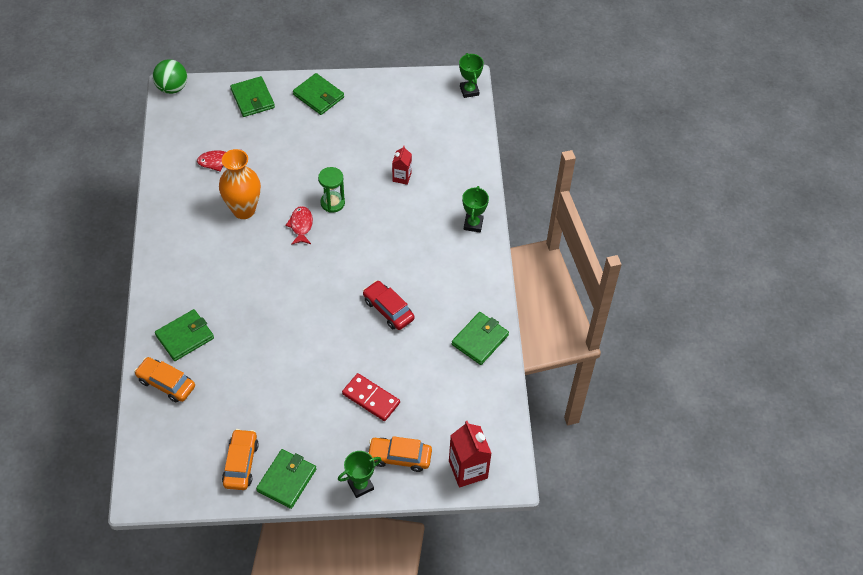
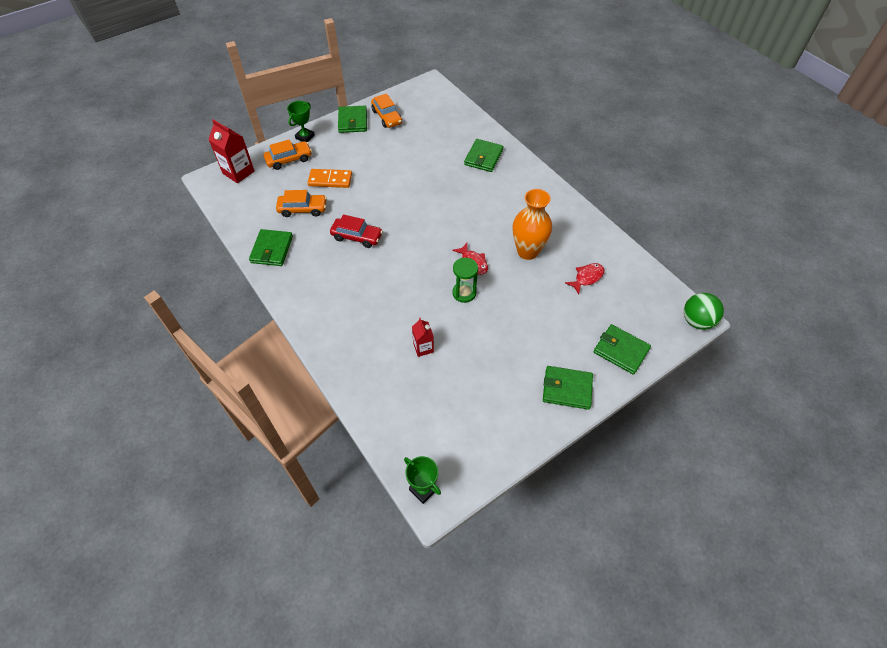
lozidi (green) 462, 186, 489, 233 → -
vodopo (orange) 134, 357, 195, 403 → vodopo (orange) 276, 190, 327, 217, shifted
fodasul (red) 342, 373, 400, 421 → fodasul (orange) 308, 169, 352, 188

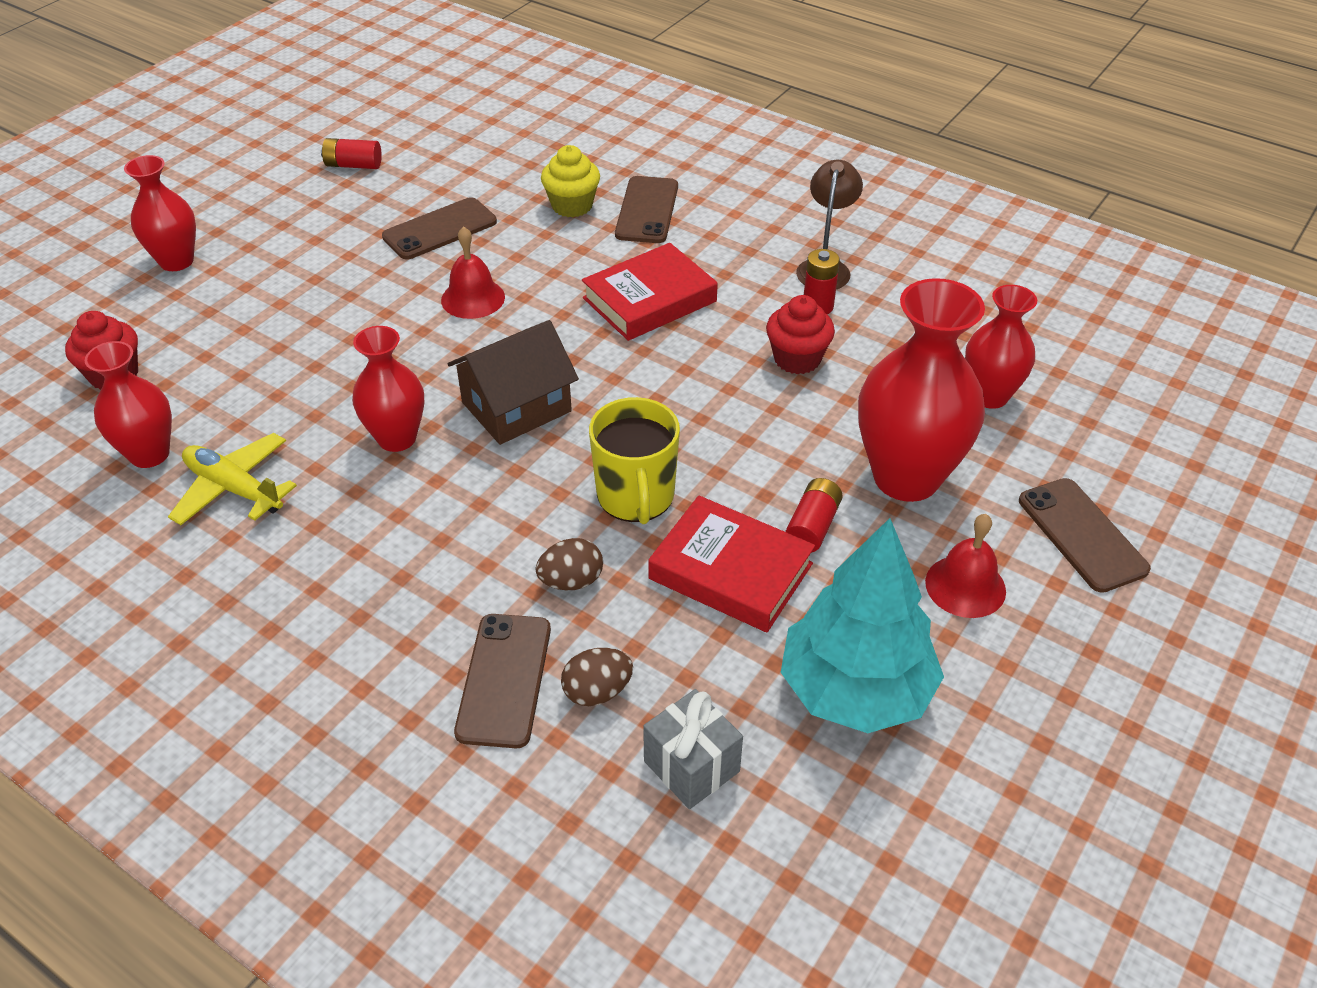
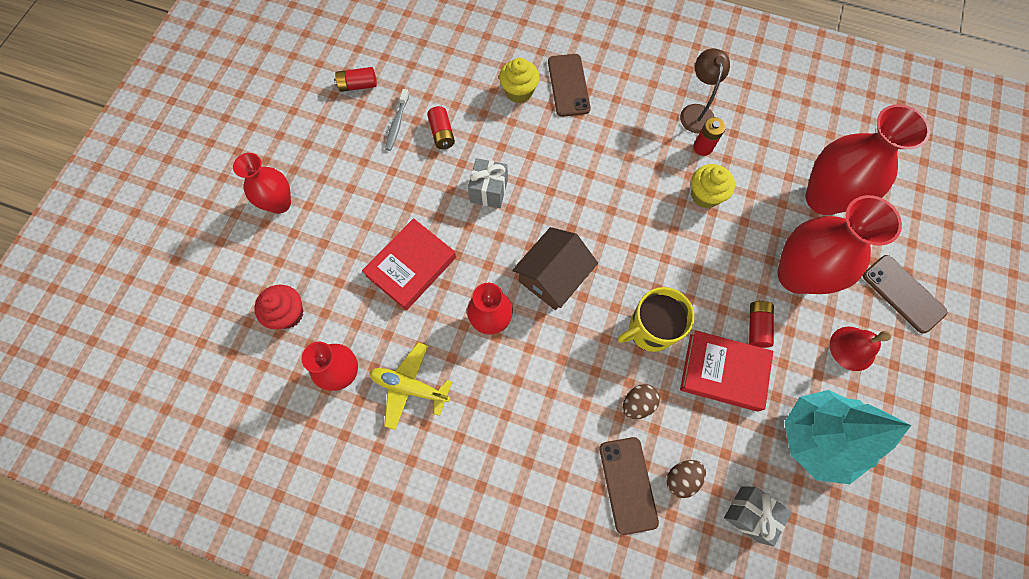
- → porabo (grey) 385, 89, 409, 151
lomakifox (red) 582, 243, 718, 341 → lomakifox (red) 362, 218, 456, 310, shifted
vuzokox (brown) 382, 197, 497, 260 → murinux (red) 427, 106, 455, 149
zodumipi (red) 441, 226, 505, 319 → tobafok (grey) 468, 158, 508, 208
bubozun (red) 766, 295, 835, 374 → bubozun (yellow) 691, 164, 735, 208
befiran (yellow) 589, 397, 680, 524 → befiran (yellow) 618, 287, 695, 352, 90 degrees clockwise
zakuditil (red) 965, 285, 1037, 409 → zakuditil (red) 806, 104, 930, 215, x1.67

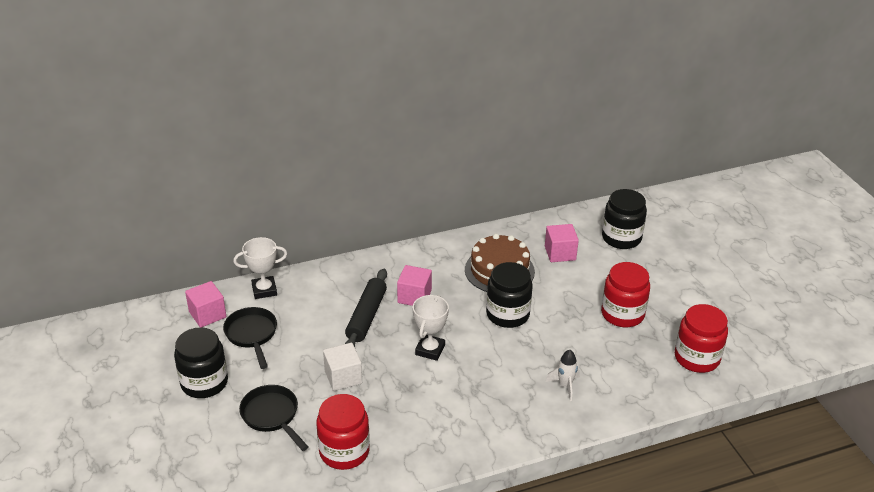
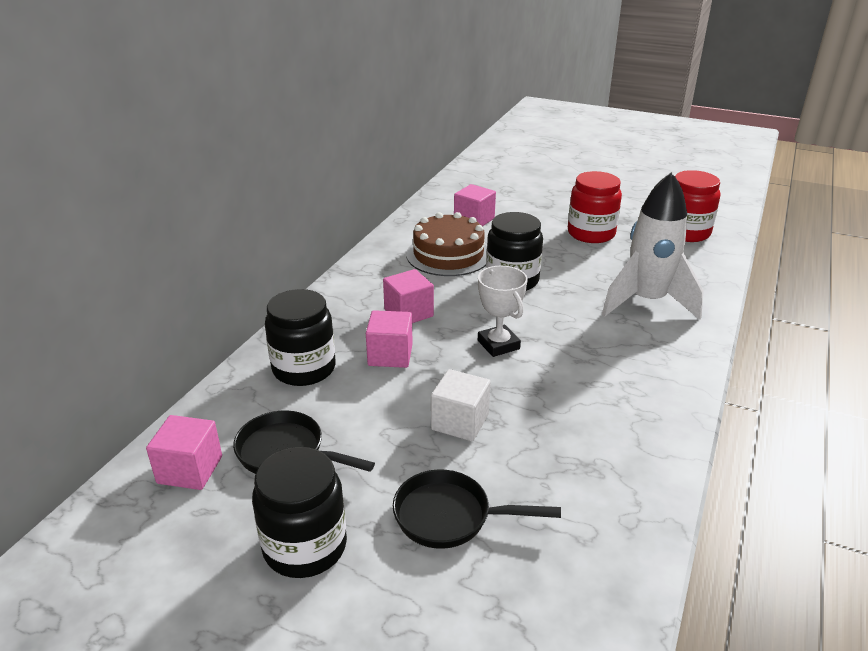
lozidi (white) 233, 237, 287, 299 → -
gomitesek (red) 316, 394, 370, 470 → -
gomitesek (black) 602, 189, 647, 249 → gomitesek (black) 265, 289, 336, 386, shifted
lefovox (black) 345, 269, 387, 347 → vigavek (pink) 366, 310, 413, 368
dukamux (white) 546, 350, 580, 401 → dukamux (white) 602, 172, 704, 320, x2.27

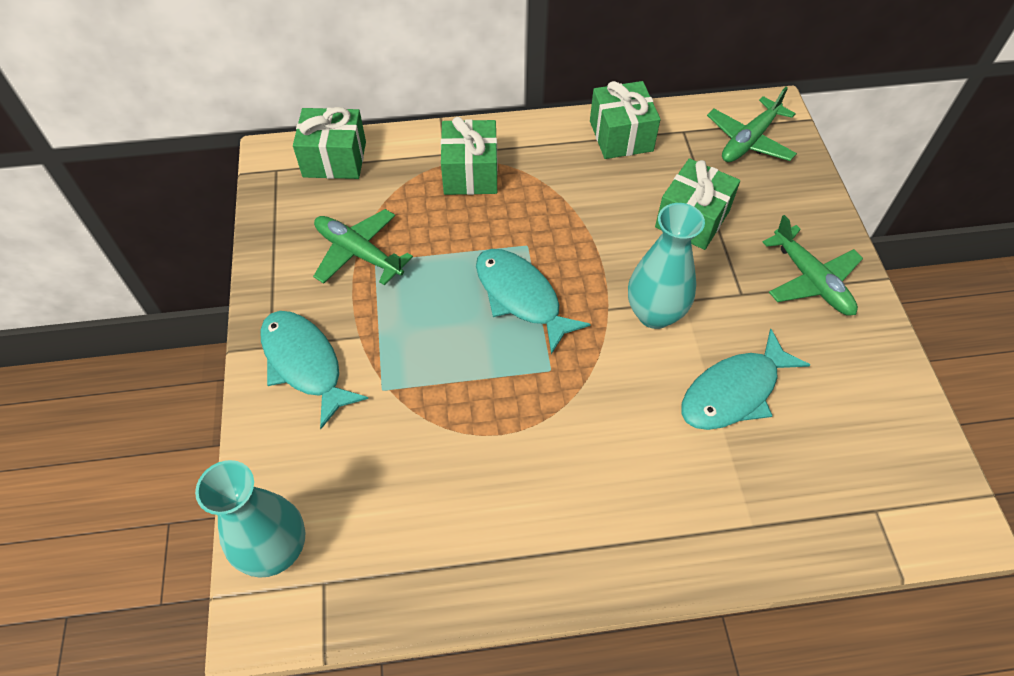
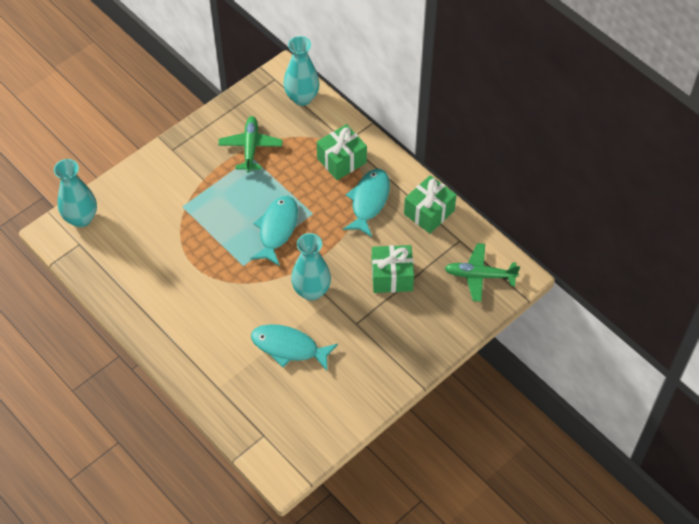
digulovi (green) 763, 215, 863, 316 → -
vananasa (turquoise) 260, 311, 368, 429 → vananasa (turquoise) 343, 169, 390, 237, shifted
tobafok (green) 293, 107, 366, 179 → zakuditil (turquoise) 284, 36, 320, 106

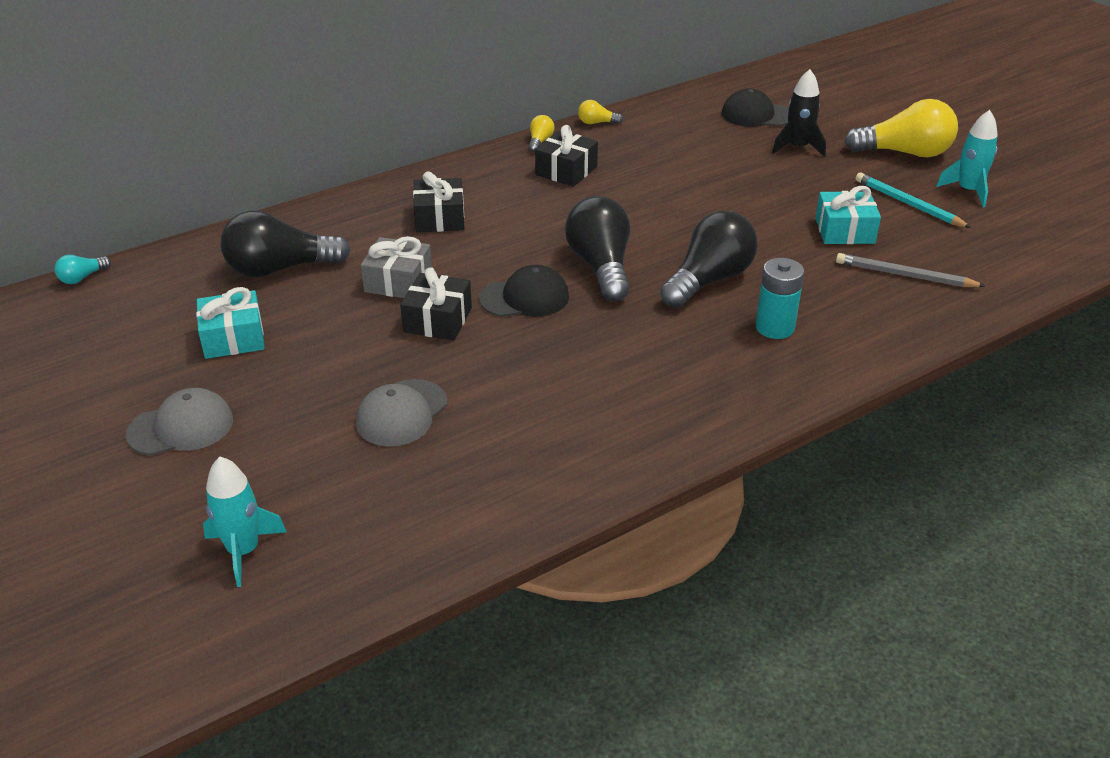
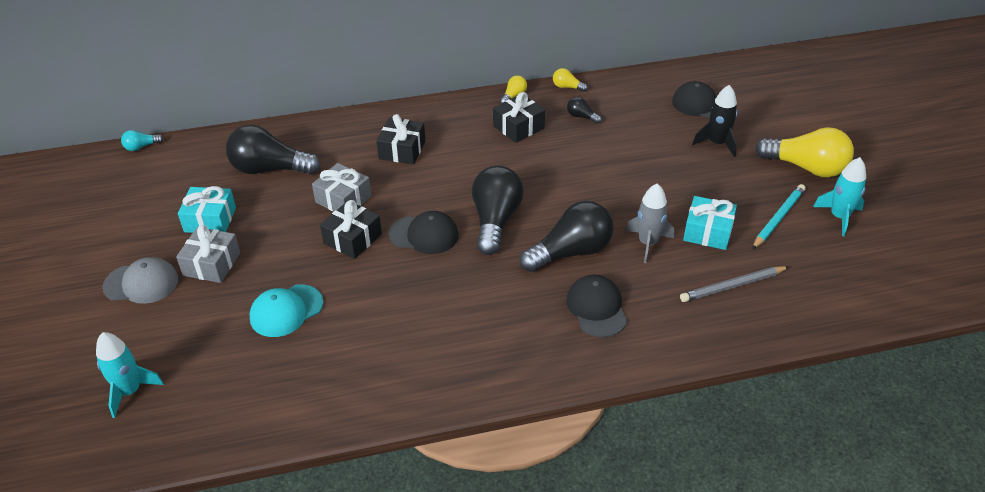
- → tobafok (grey) 176, 225, 240, 283
- → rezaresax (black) 567, 97, 602, 124
- → dukamux (grey) 625, 183, 674, 263
murinux (turquoise) 756, 258, 804, 339 → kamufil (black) 566, 275, 628, 337
kamufil (grey) 356, 379, 447, 447 → kamufil (turquoise) 249, 284, 324, 337
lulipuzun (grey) 836, 253, 985, 287 → lulipuzun (grey) 680, 266, 789, 302, 60 degrees counterclockwise
lulipuzun (turquoise) 856, 173, 971, 228 → lulipuzun (turquoise) 752, 184, 806, 249, 60 degrees clockwise

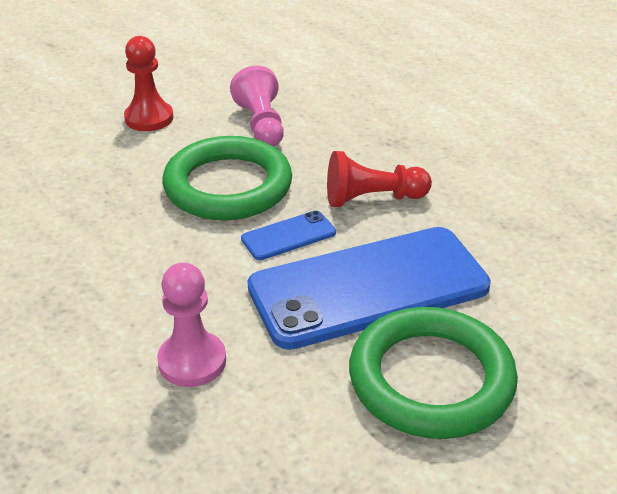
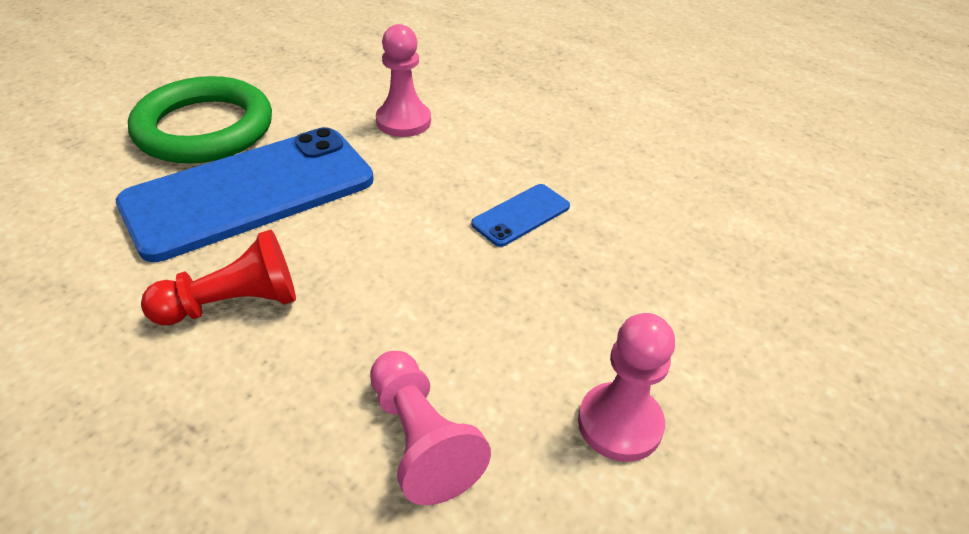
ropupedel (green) 163, 136, 292, 220 → -
vuzokox (blue) 241, 210, 336, 260 → vuzokox (blue) 471, 184, 570, 247, shifted
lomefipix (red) 124, 36, 173, 131 → lomefipix (pink) 578, 313, 675, 462

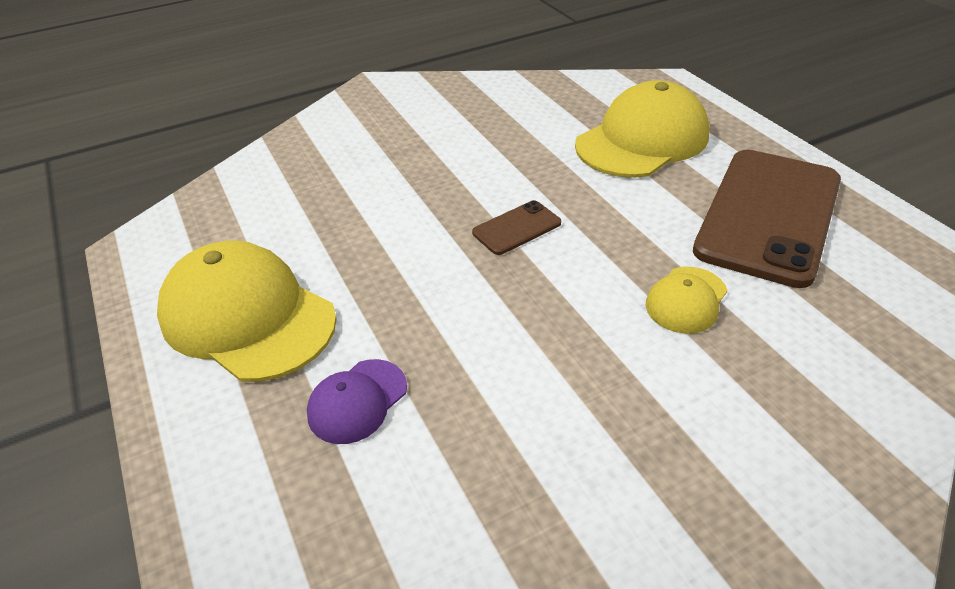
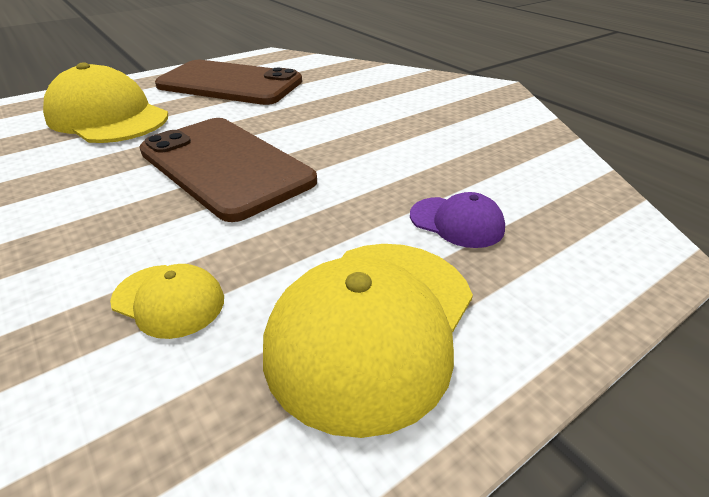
kamufil (yellow) 646, 267, 728, 334 → kamufil (yellow) 110, 264, 224, 339, shifted
vuzokox (brown) 472, 200, 561, 255 → vuzokox (brown) 139, 118, 317, 222, x2.34

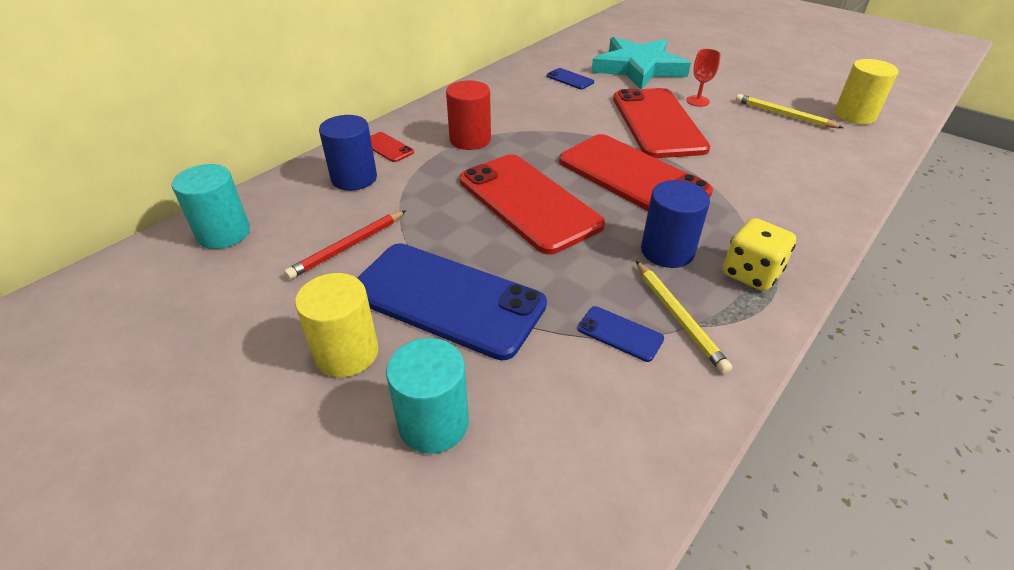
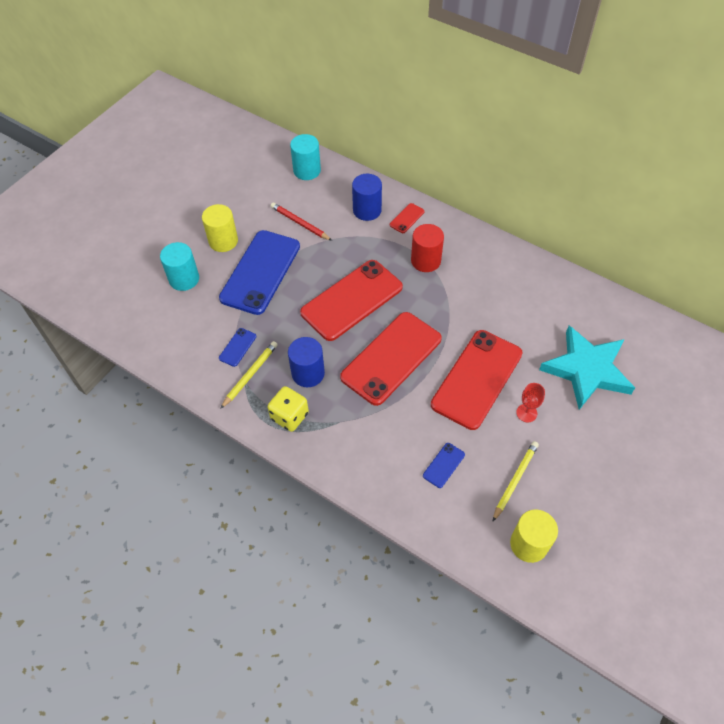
vuzokox (blue) 547, 68, 594, 89 → vuzokox (blue) 423, 443, 465, 488, shifted
vuzokox (red) 613, 88, 710, 158 → vuzokox (red) 431, 330, 522, 430, 45 degrees counterclockwise
lulipuzun (yellow) 636, 261, 732, 374 → lulipuzun (yellow) 220, 341, 278, 409, 150 degrees clockwise

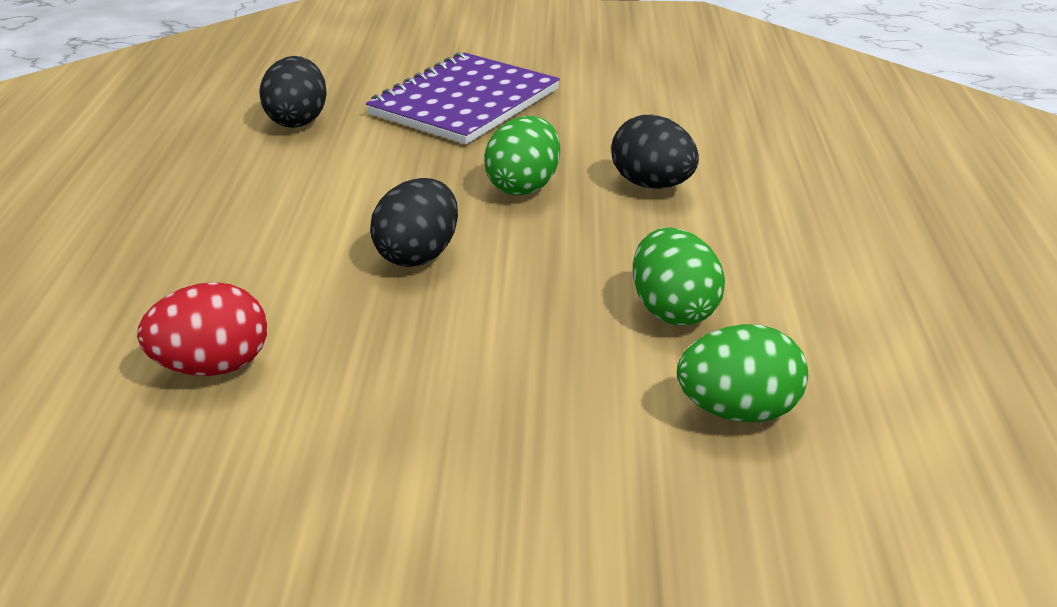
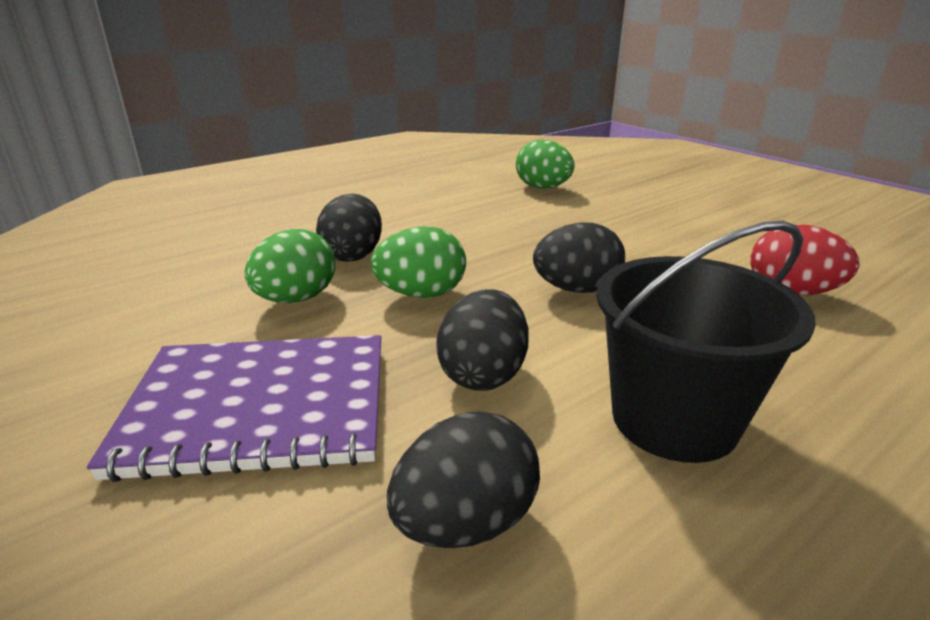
- → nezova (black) 436, 289, 529, 391
- → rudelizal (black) 596, 221, 815, 463
nezova (green) 633, 228, 725, 326 → nezova (green) 244, 229, 335, 303, shifted

